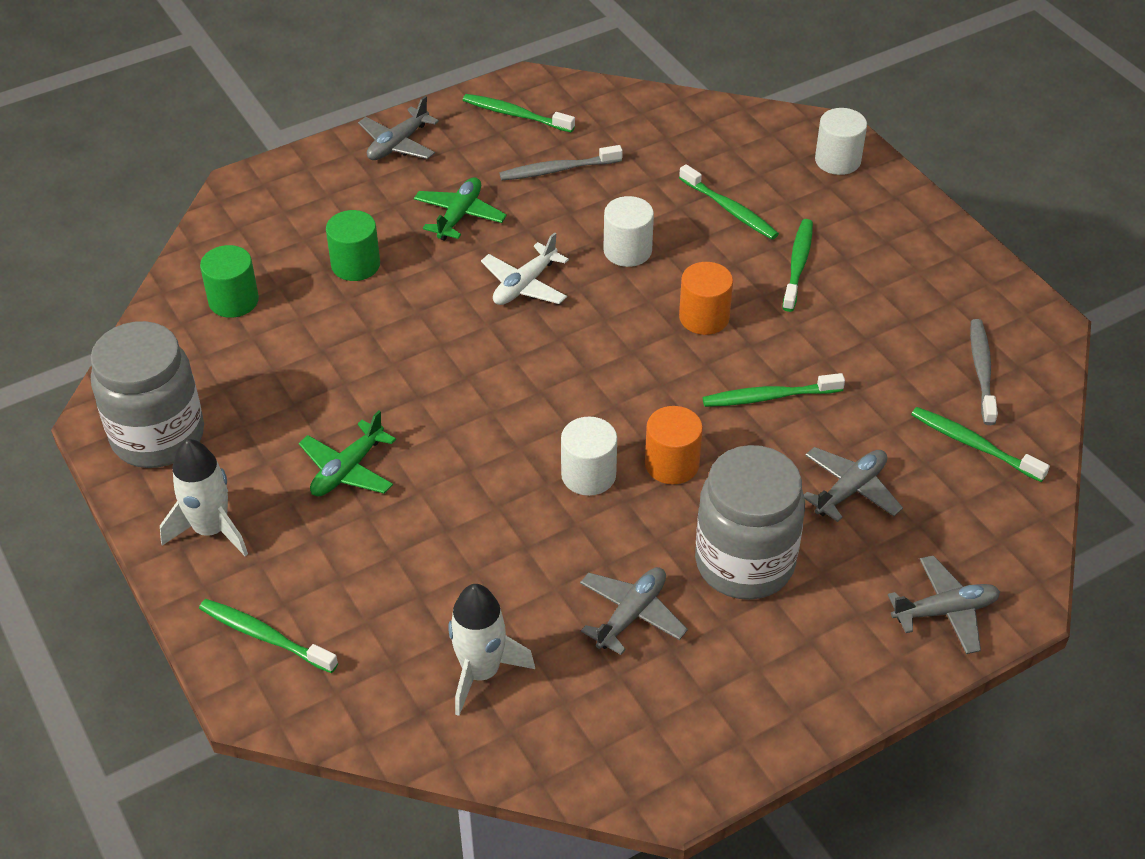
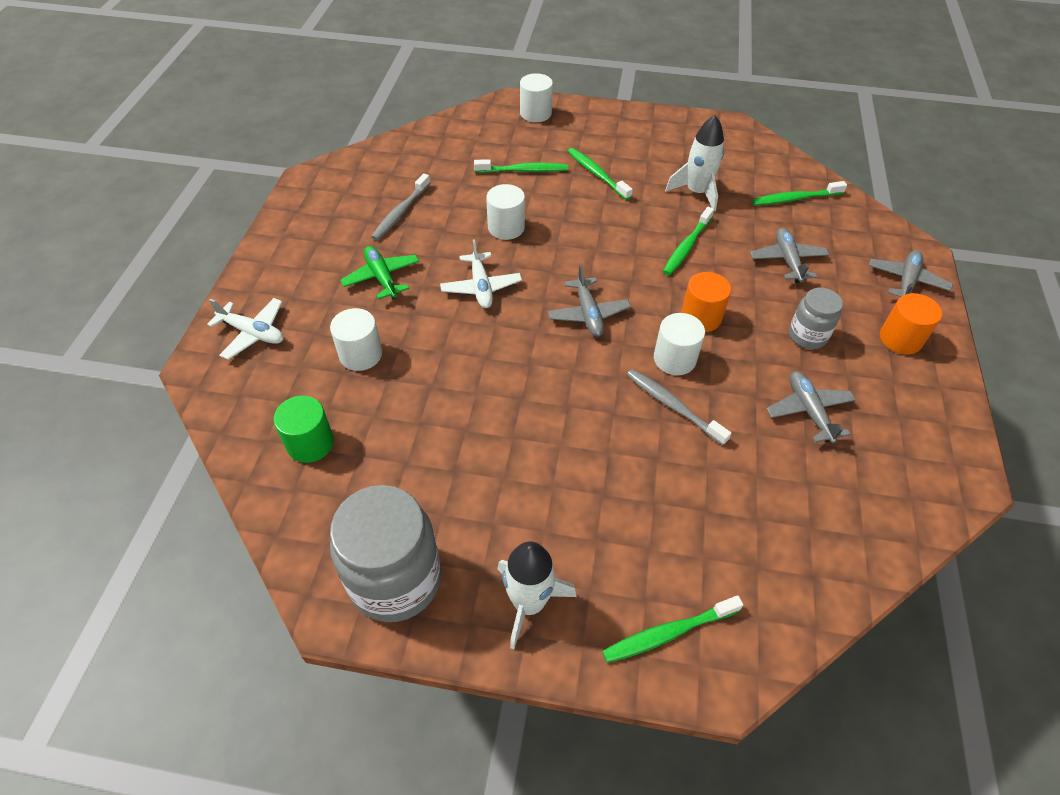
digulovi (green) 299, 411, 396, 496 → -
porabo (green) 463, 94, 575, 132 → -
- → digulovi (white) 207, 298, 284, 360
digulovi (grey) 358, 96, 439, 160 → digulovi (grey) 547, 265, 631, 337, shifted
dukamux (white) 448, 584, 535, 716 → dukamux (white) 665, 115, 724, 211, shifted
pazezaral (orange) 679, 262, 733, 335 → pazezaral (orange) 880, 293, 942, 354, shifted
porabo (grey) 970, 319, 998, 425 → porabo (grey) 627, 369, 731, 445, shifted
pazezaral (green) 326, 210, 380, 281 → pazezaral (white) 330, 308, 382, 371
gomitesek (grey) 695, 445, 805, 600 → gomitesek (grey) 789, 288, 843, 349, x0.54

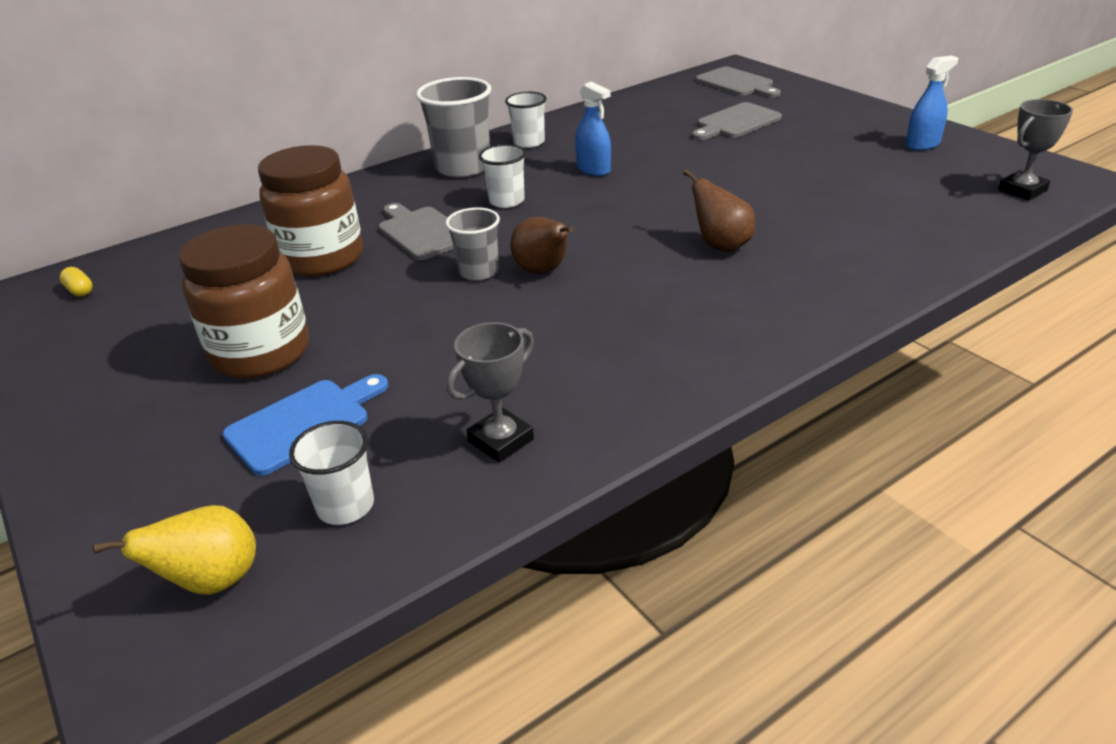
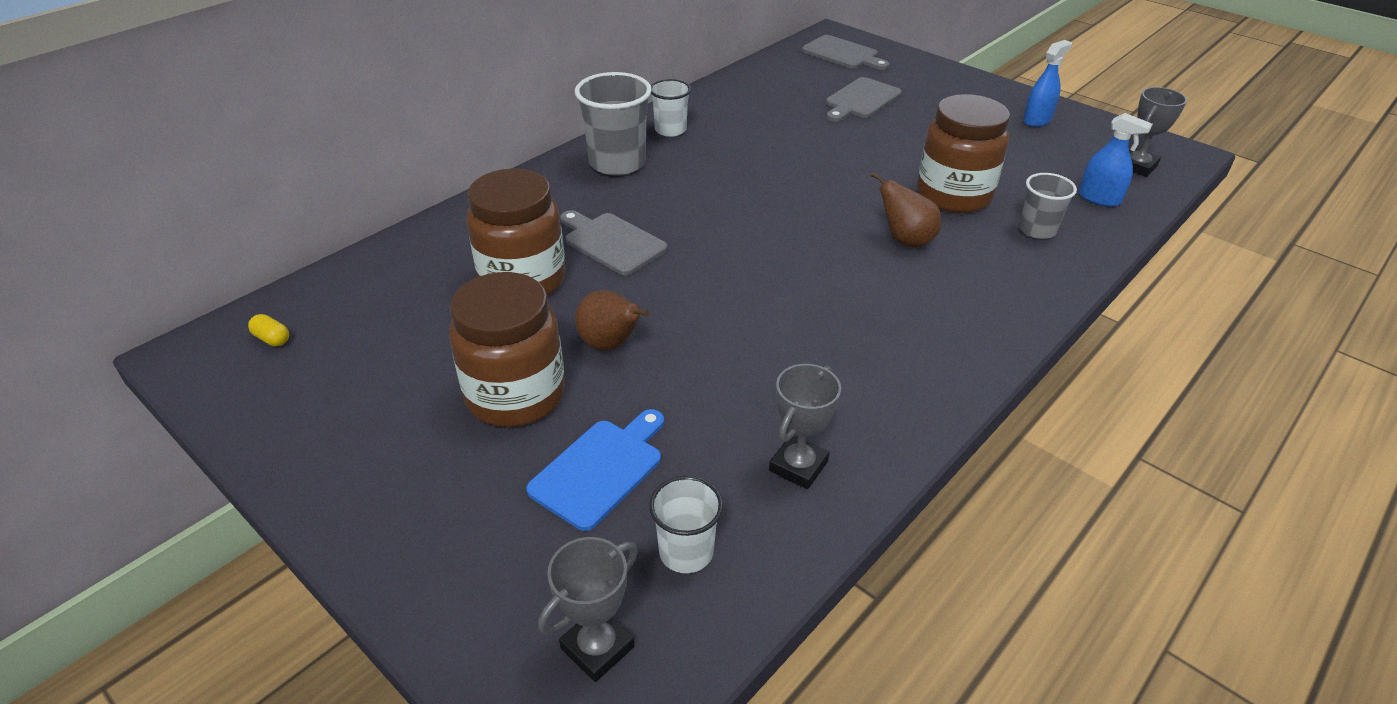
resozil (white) 479, 144, 526, 208 → -
- → gomitesek (brown) 917, 94, 1010, 213
resozil (grey) 446, 207, 500, 280 → resozil (grey) 1019, 173, 1077, 239, shifted
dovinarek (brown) 510, 217, 574, 274 → dovinarek (brown) 575, 290, 649, 350, shifted
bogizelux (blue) 575, 82, 611, 176 → bogizelux (blue) 1079, 113, 1153, 207, shifted
dovinarek (yellow) 92, 505, 256, 595 → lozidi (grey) 538, 537, 638, 682

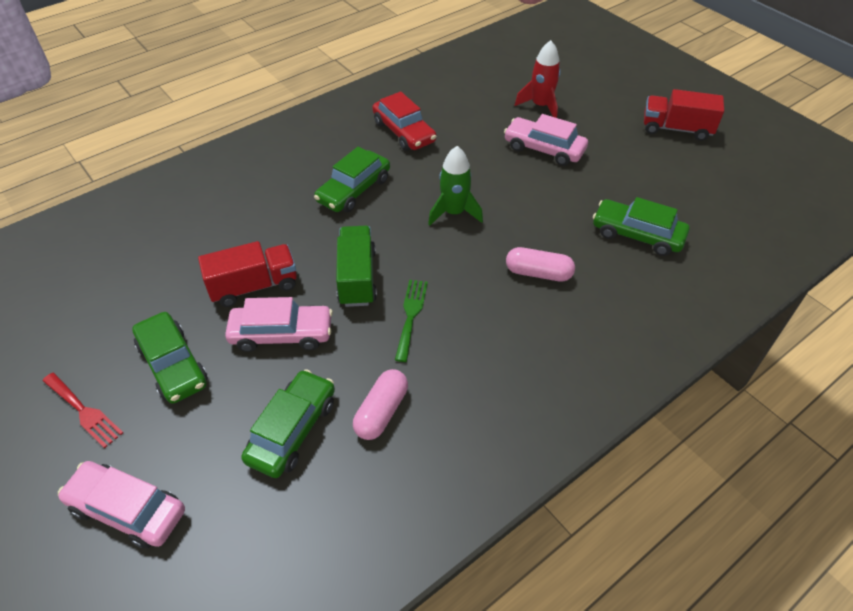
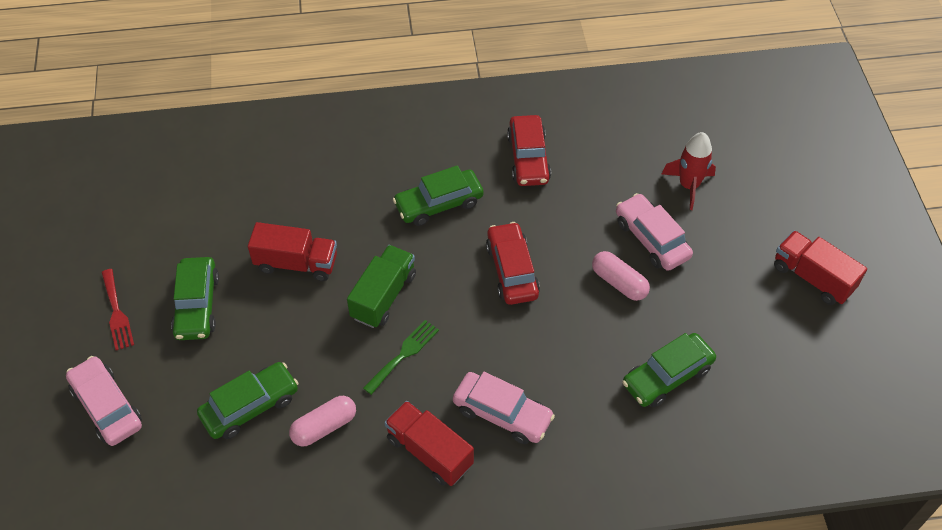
- → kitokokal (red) 384, 401, 474, 486
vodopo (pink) 225, 297, 333, 352 → vodopo (pink) 453, 372, 555, 444, shifted
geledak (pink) 506, 247, 575, 282 → geledak (pink) 592, 251, 650, 301, shifted
dukamux (green) 428, 146, 483, 226 → vodopo (red) 486, 222, 540, 305
vodopo (green) 593, 197, 689, 256 → vodopo (green) 622, 333, 716, 407, 90 degrees counterclockwise

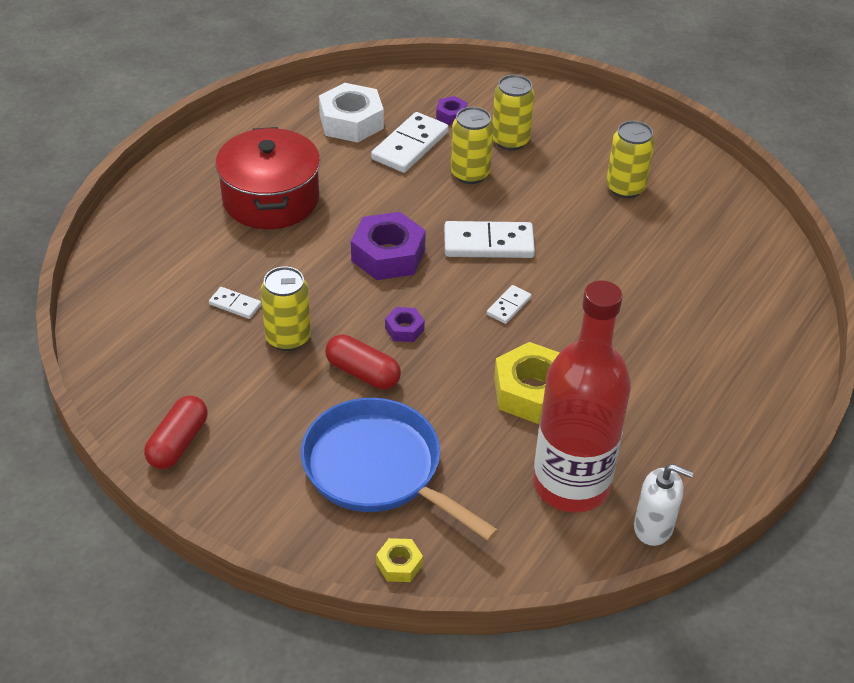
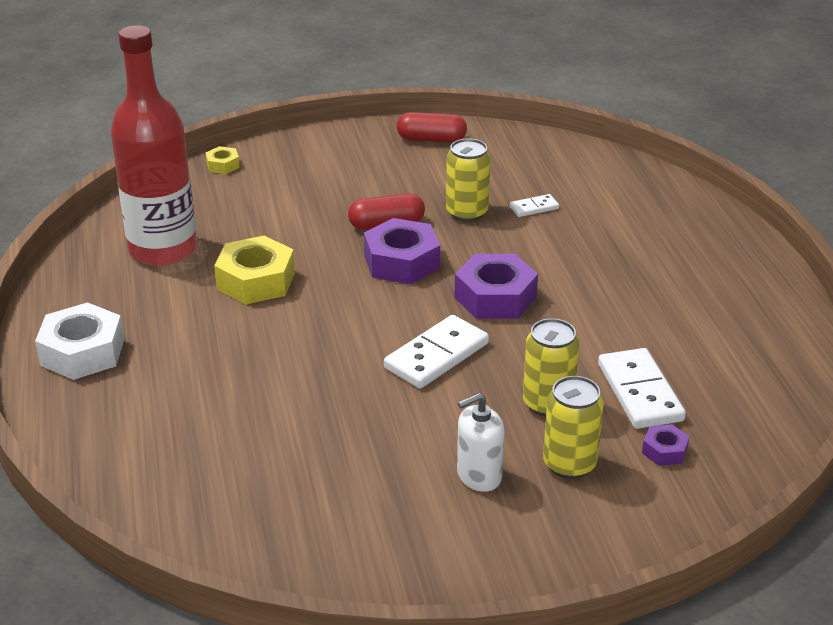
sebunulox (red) 215, 127, 320, 229 → -
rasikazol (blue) 301, 398, 499, 541 → -
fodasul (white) 487, 285, 531, 324 → -
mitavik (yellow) 606, 121, 655, 198 → -
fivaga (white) 319, 83, 384, 143 → fivaga (white) 35, 302, 124, 380, shifted
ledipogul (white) 634, 464, 694, 546 → ledipogul (white) 457, 393, 504, 492, shifted
geledak (red) 144, 396, 208, 469 → geledak (red) 397, 112, 467, 143, 60 degrees counterclockwise
fivaga (purple) 385, 307, 425, 342 → fivaga (purple) 364, 218, 440, 284, x2.02

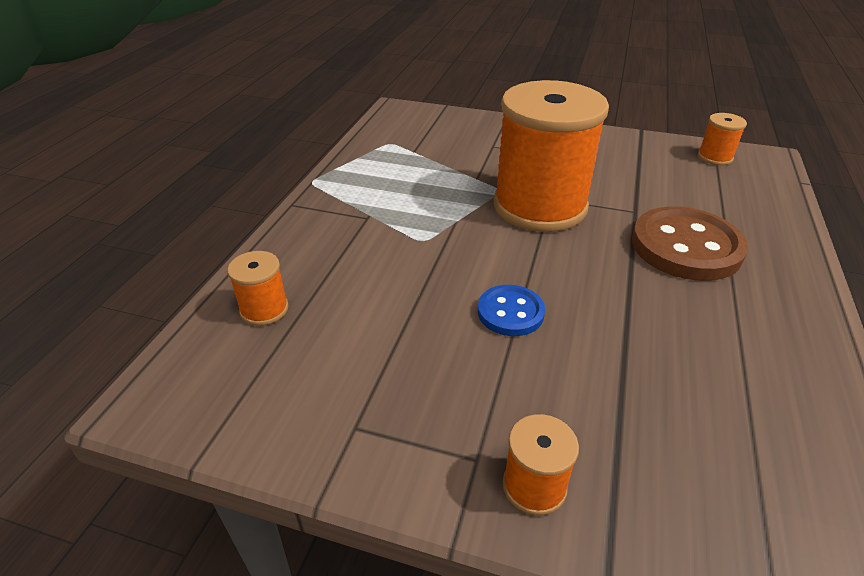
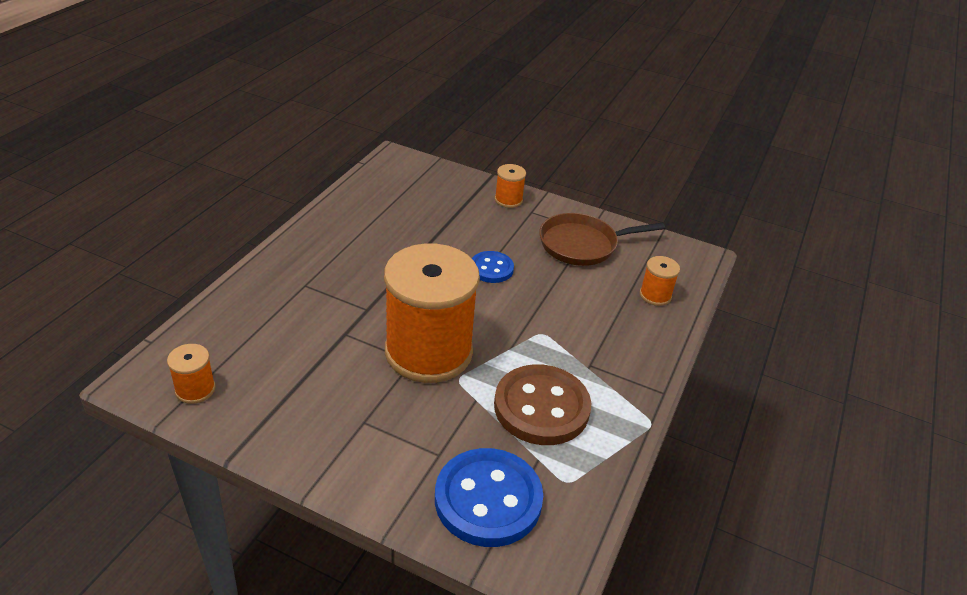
- → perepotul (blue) 435, 448, 543, 547
- → rasikazol (brown) 539, 213, 665, 266
perepotul (brown) 632, 207, 748, 281 → perepotul (brown) 494, 364, 591, 445, shifted

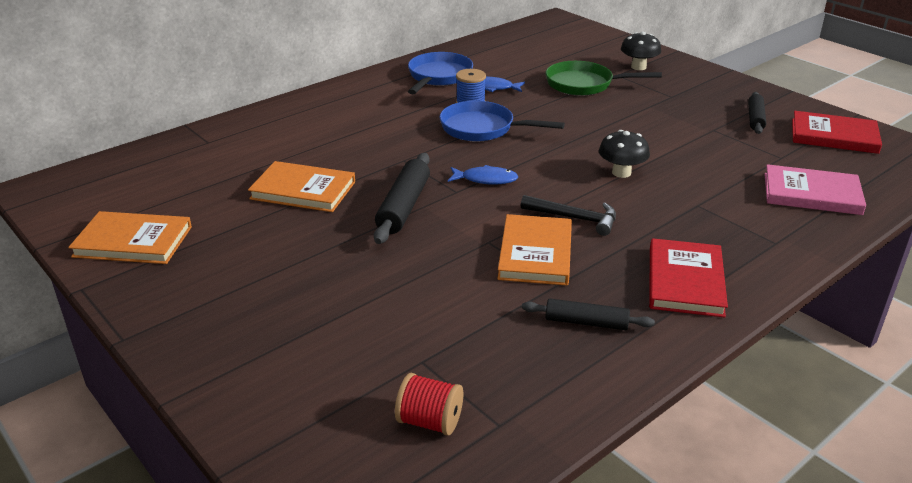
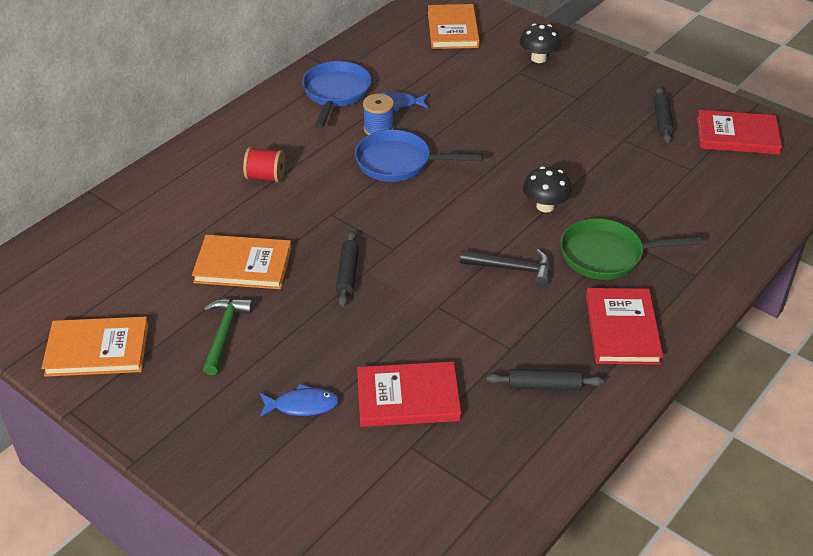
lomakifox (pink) 764, 164, 866, 215 → -
- → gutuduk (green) 203, 298, 253, 375
- → lomakifox (red) 357, 362, 461, 427
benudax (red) 395, 373, 463, 436 → benudax (red) 243, 147, 285, 183, shifted
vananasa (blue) 448, 165, 518, 185 → vananasa (blue) 259, 384, 339, 418, shifted
lomakifox (orange) 497, 214, 572, 285 → lomakifox (orange) 428, 4, 480, 49, shifted
rasikazol (green) 545, 61, 662, 96 → rasikazol (green) 560, 218, 702, 280, shifted
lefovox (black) 374, 153, 430, 244 → lefovox (black) 336, 231, 359, 307, x0.64

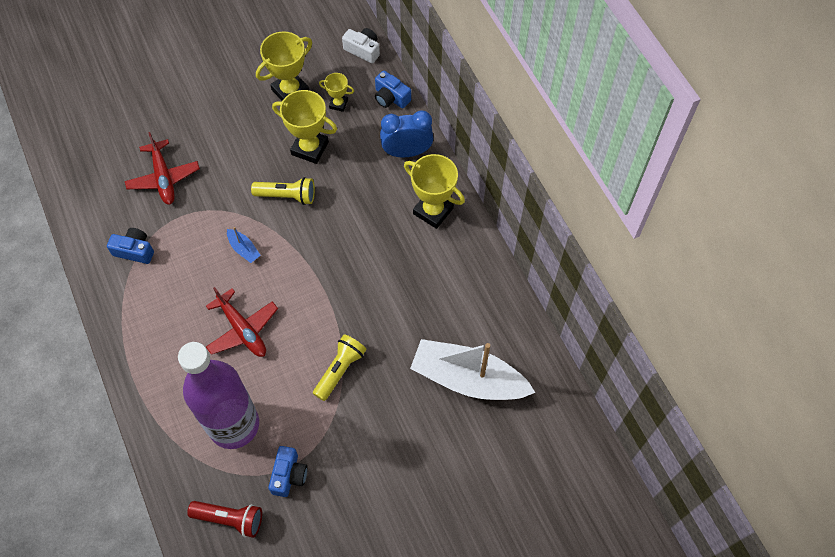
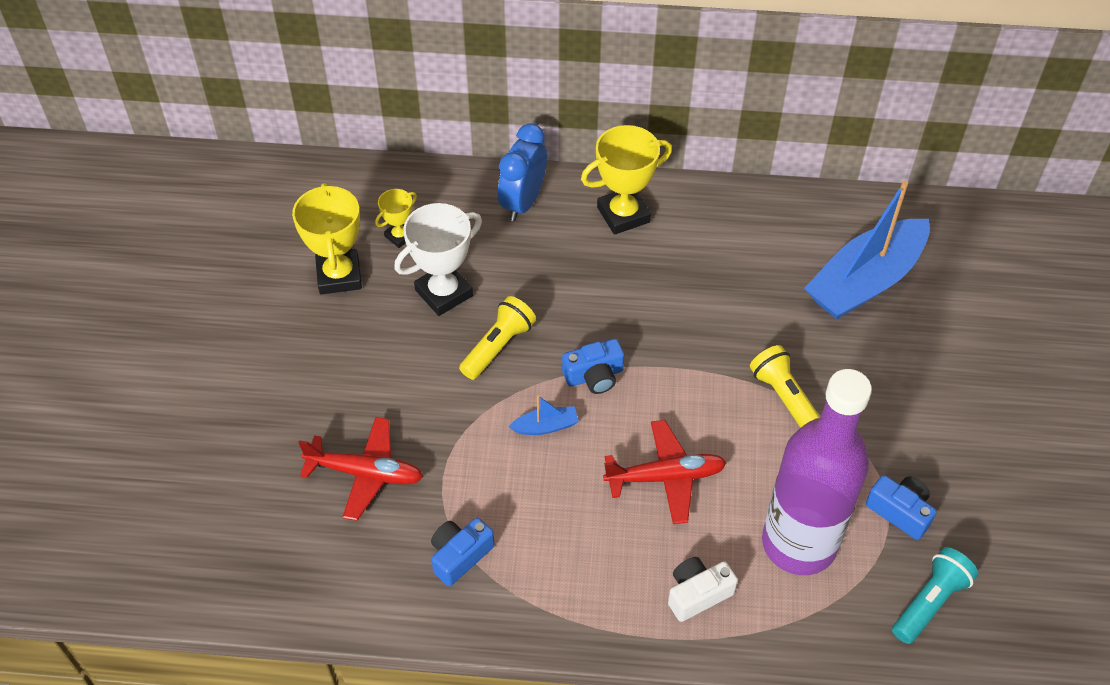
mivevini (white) 342, 28, 380, 63 → mivevini (white) 668, 557, 738, 622, shifted
mivevini (blue) 375, 71, 411, 108 → mivevini (blue) 562, 339, 624, 394, shifted
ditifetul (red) 187, 501, 262, 538 → ditifetul (turquoise) 892, 547, 978, 644
lozidi (yellow) 272, 90, 337, 164 → lozidi (white) 394, 203, 482, 316
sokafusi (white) 410, 339, 536, 400 → sokafusi (blue) 804, 180, 929, 319

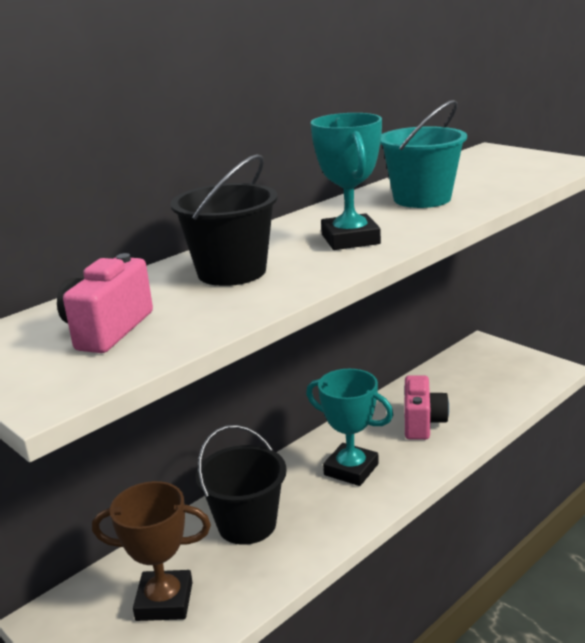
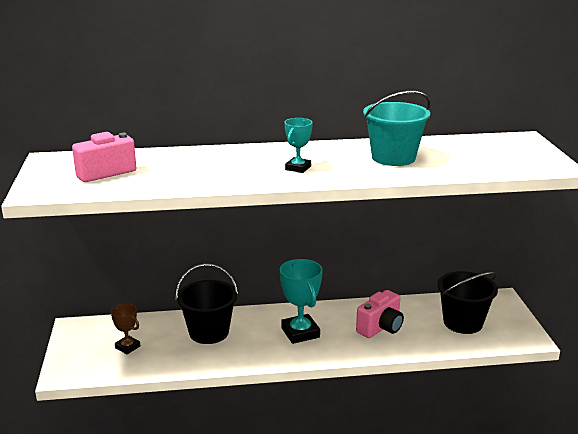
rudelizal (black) 170, 154, 278, 286 → rudelizal (black) 437, 271, 498, 334, shifted
lozidi (brown) 92, 481, 211, 621 → lozidi (brown) 111, 303, 140, 354, x0.58
lozidi (turquoise) 310, 113, 382, 250 → lozidi (turquoise) 284, 118, 313, 173, x0.58

